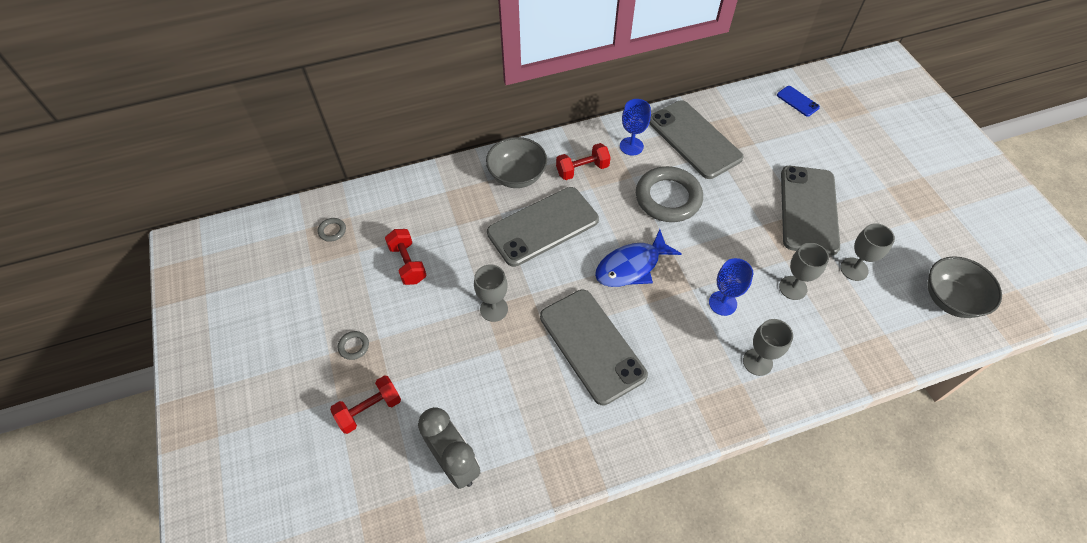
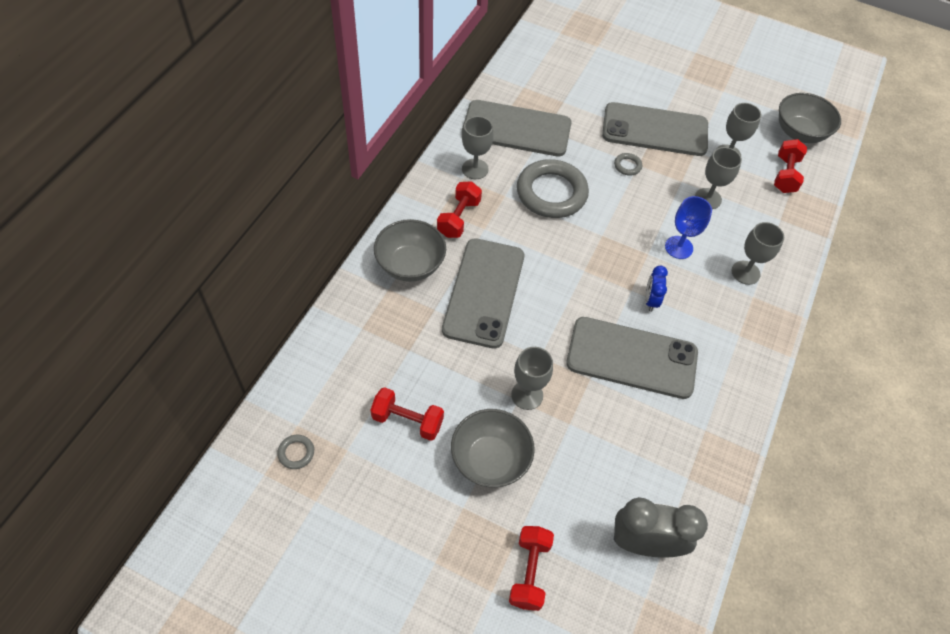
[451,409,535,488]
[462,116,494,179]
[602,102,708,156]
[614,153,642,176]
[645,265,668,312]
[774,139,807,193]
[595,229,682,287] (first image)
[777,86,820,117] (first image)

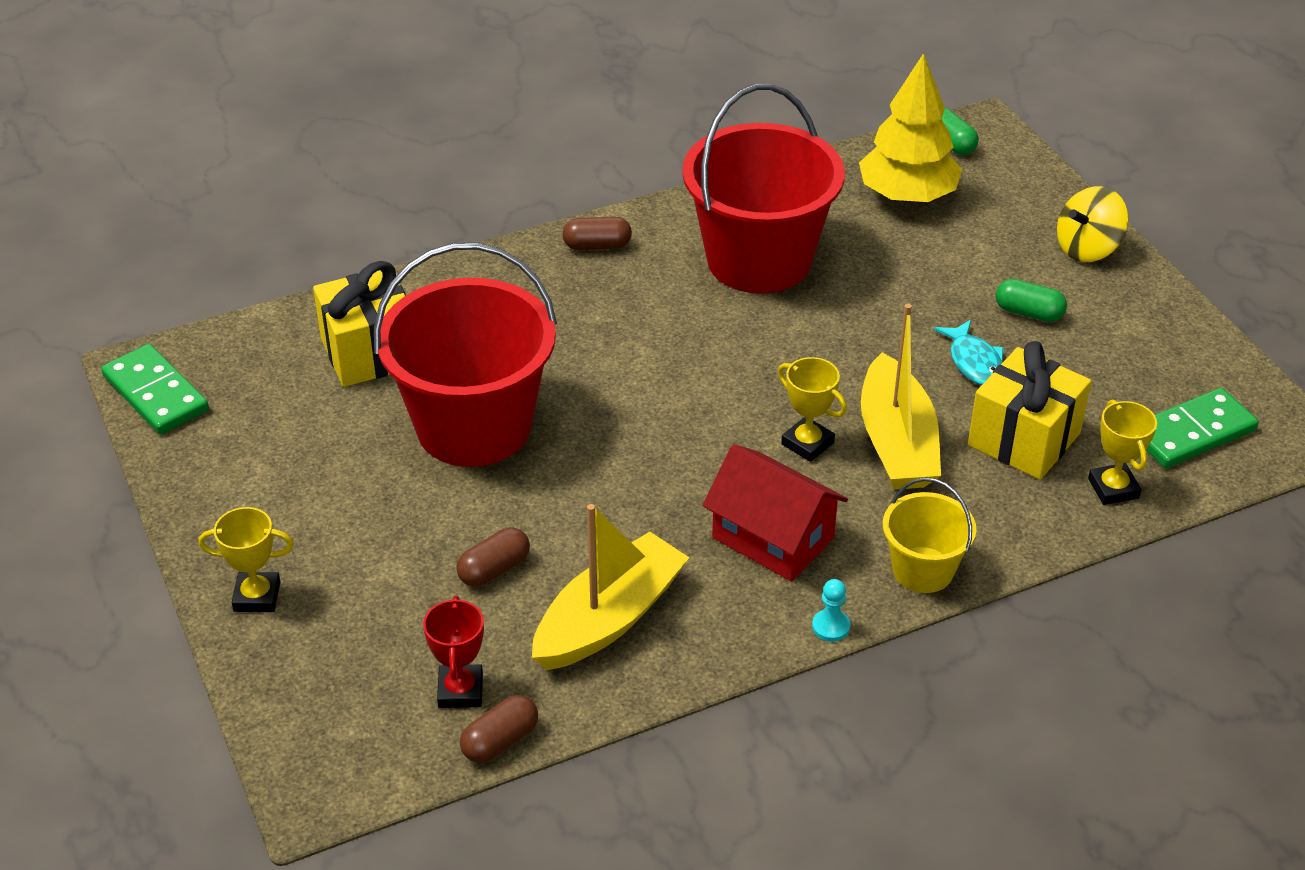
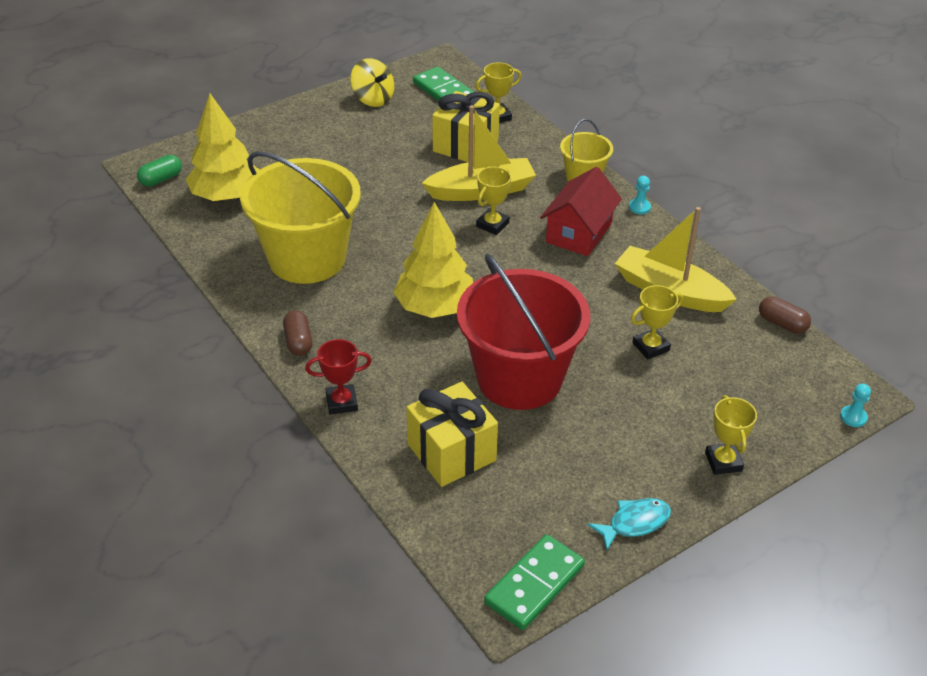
[240,151,361,284]
[305,339,372,415]
[350,58,394,107]
[393,202,473,318]
[588,498,671,550]
[631,285,683,359]
[840,383,871,427]
[996,279,1067,322] (first image)

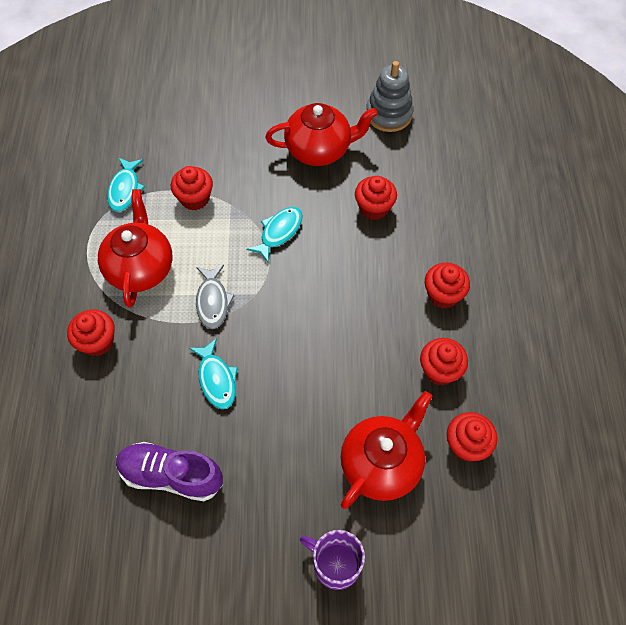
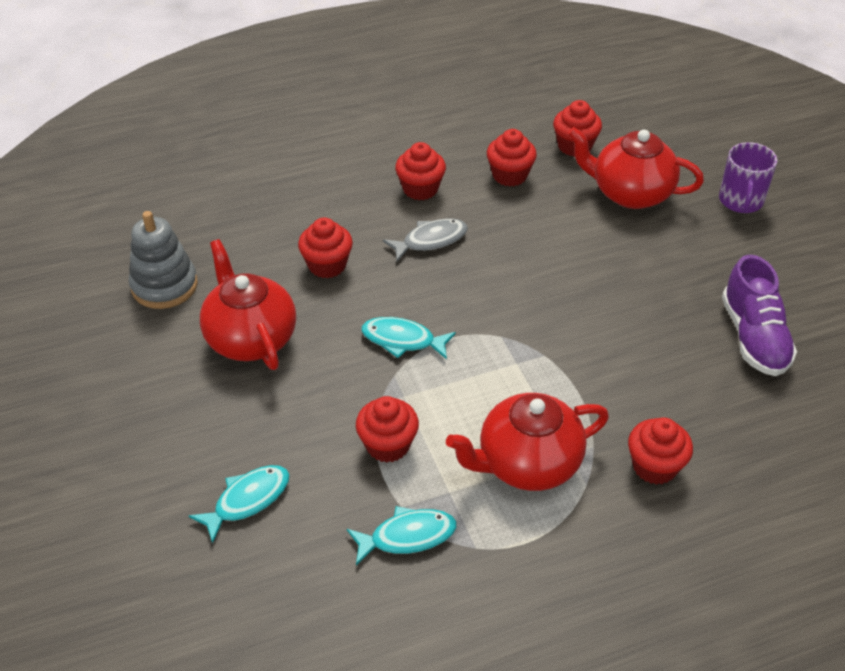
[189,465,289,544]
[383,219,468,261]

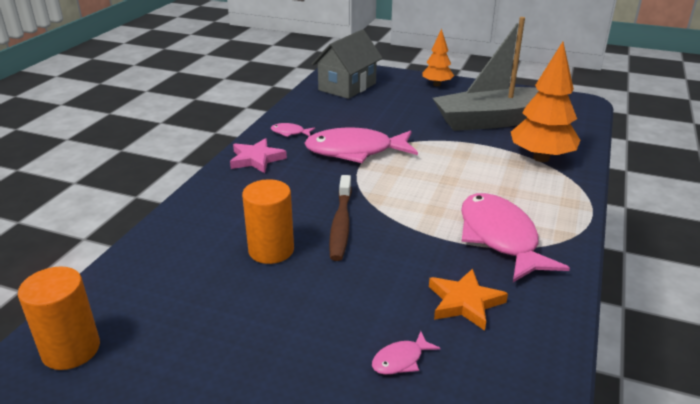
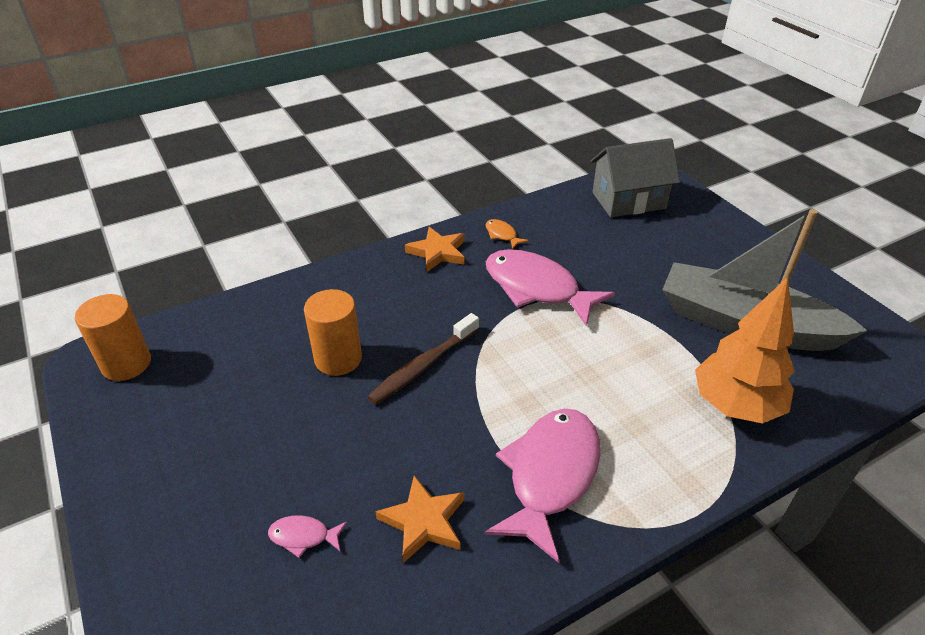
[405,227,465,272]
[486,219,529,250]
[422,29,454,86] (first image)

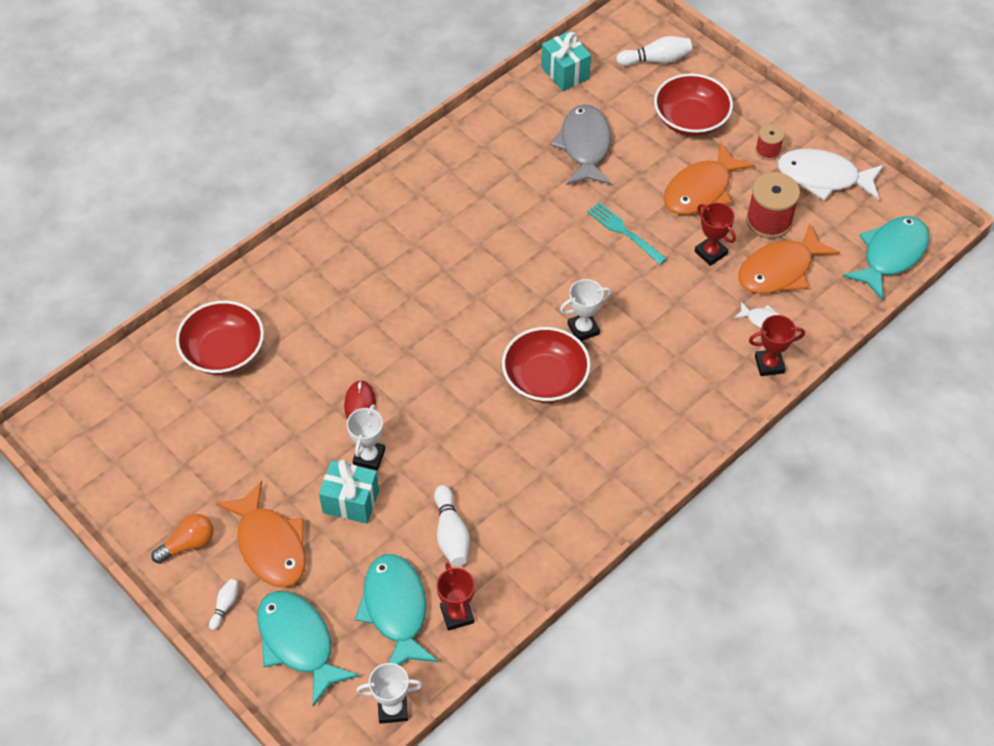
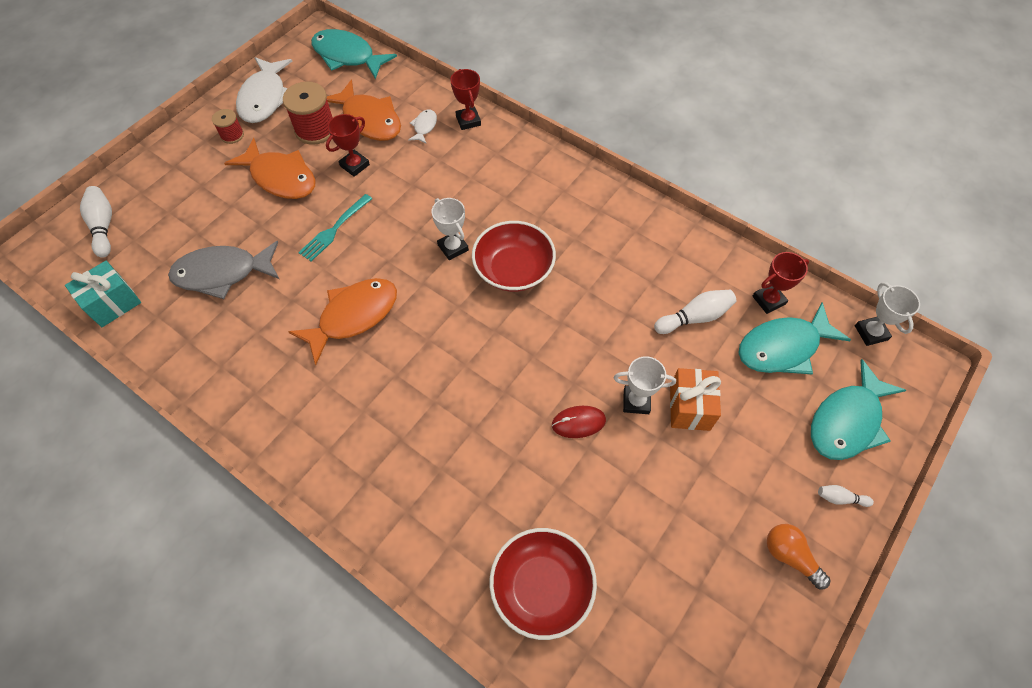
[288,278,397,365]
[670,368,721,431]
[654,73,733,136] (first image)

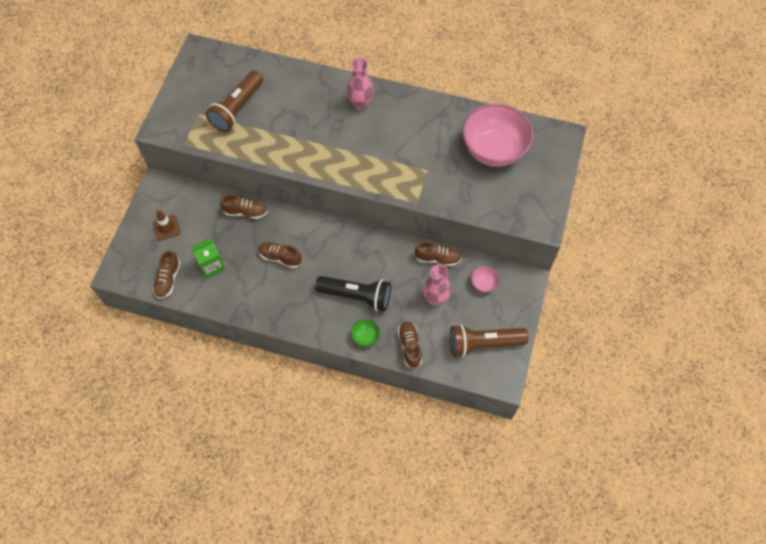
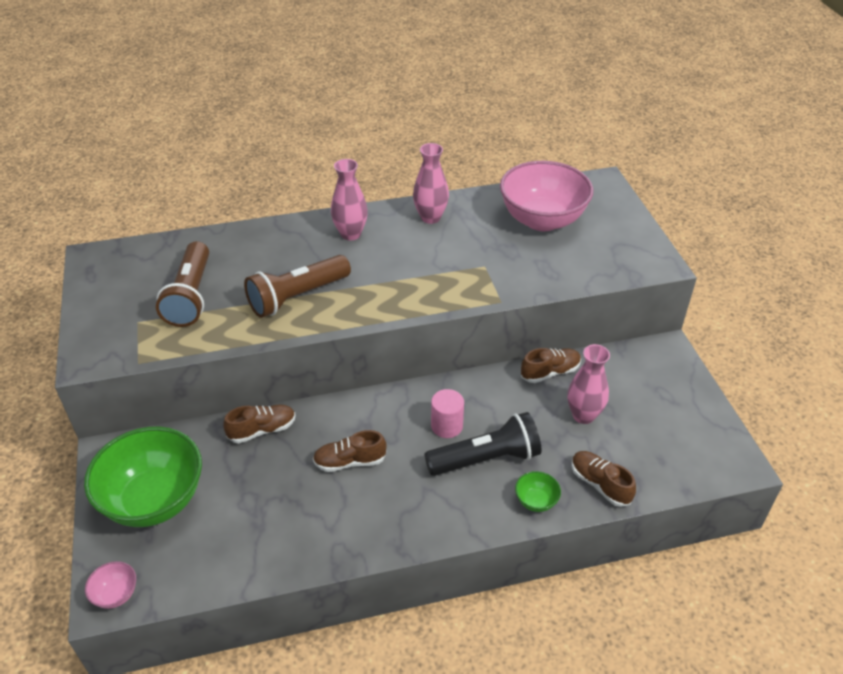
[84,426,202,527]
[85,561,136,609]
[244,255,351,318]
[413,143,449,224]
[431,389,464,438]
[153,250,181,299] (first image)
[191,238,225,279] (first image)

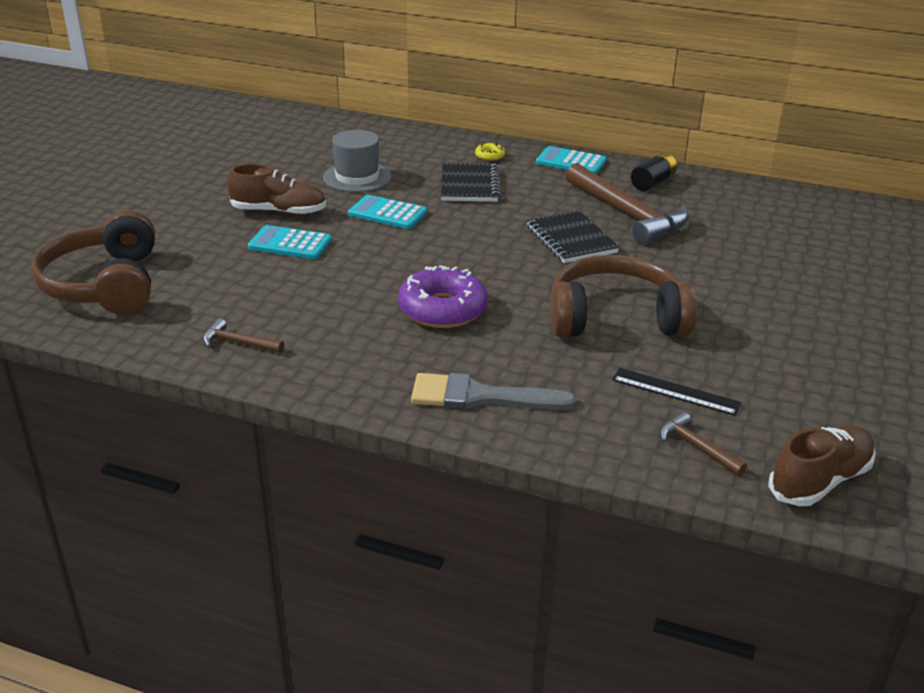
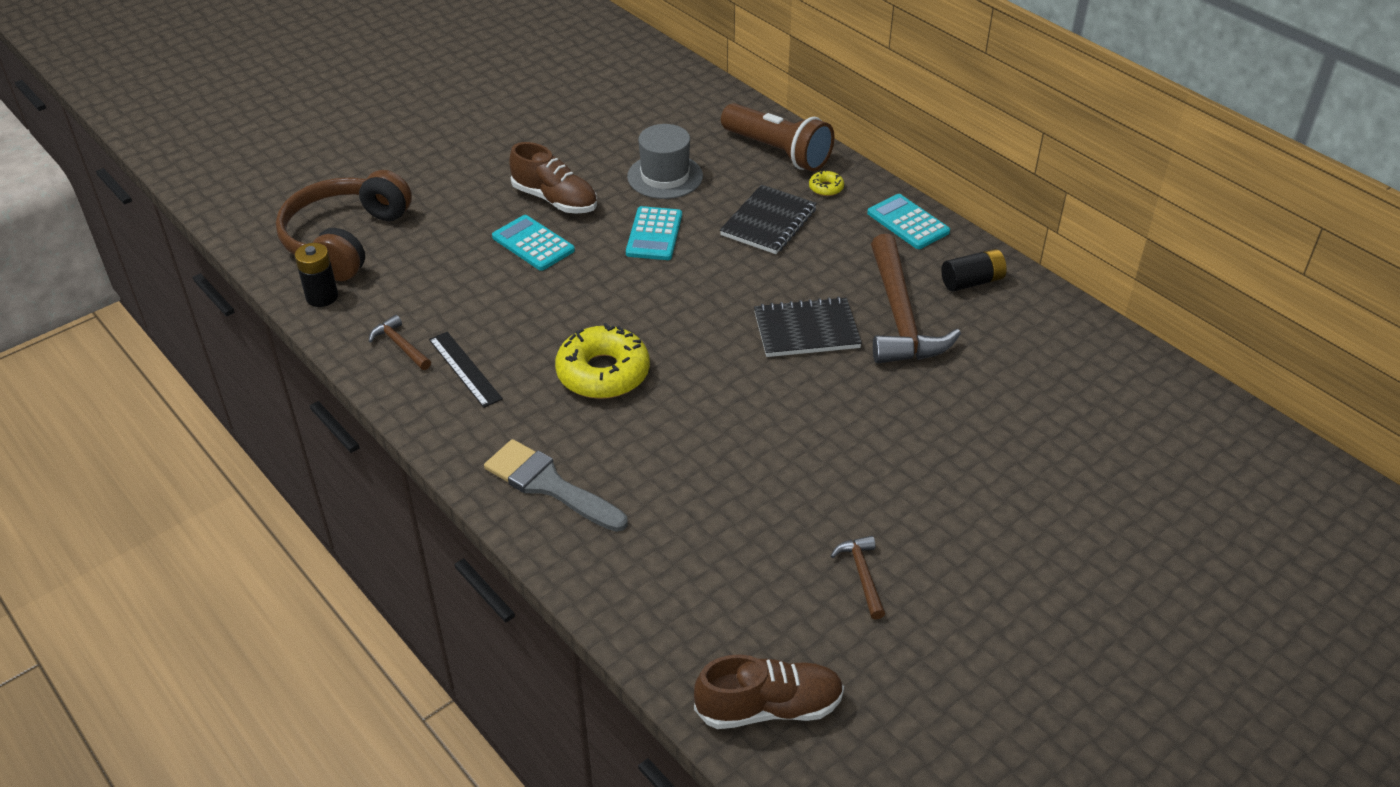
[295,243,338,307]
[429,332,503,408]
[555,323,650,399]
[626,206,682,260]
[721,103,835,172]
[754,297,862,357]
[831,536,885,619]
[550,255,697,337] (first image)

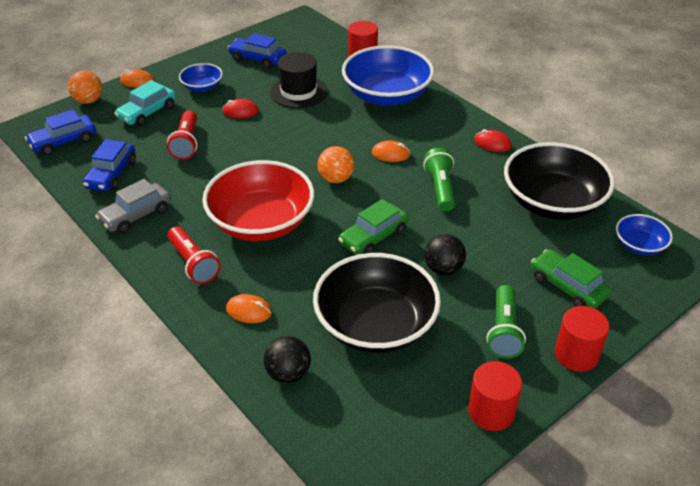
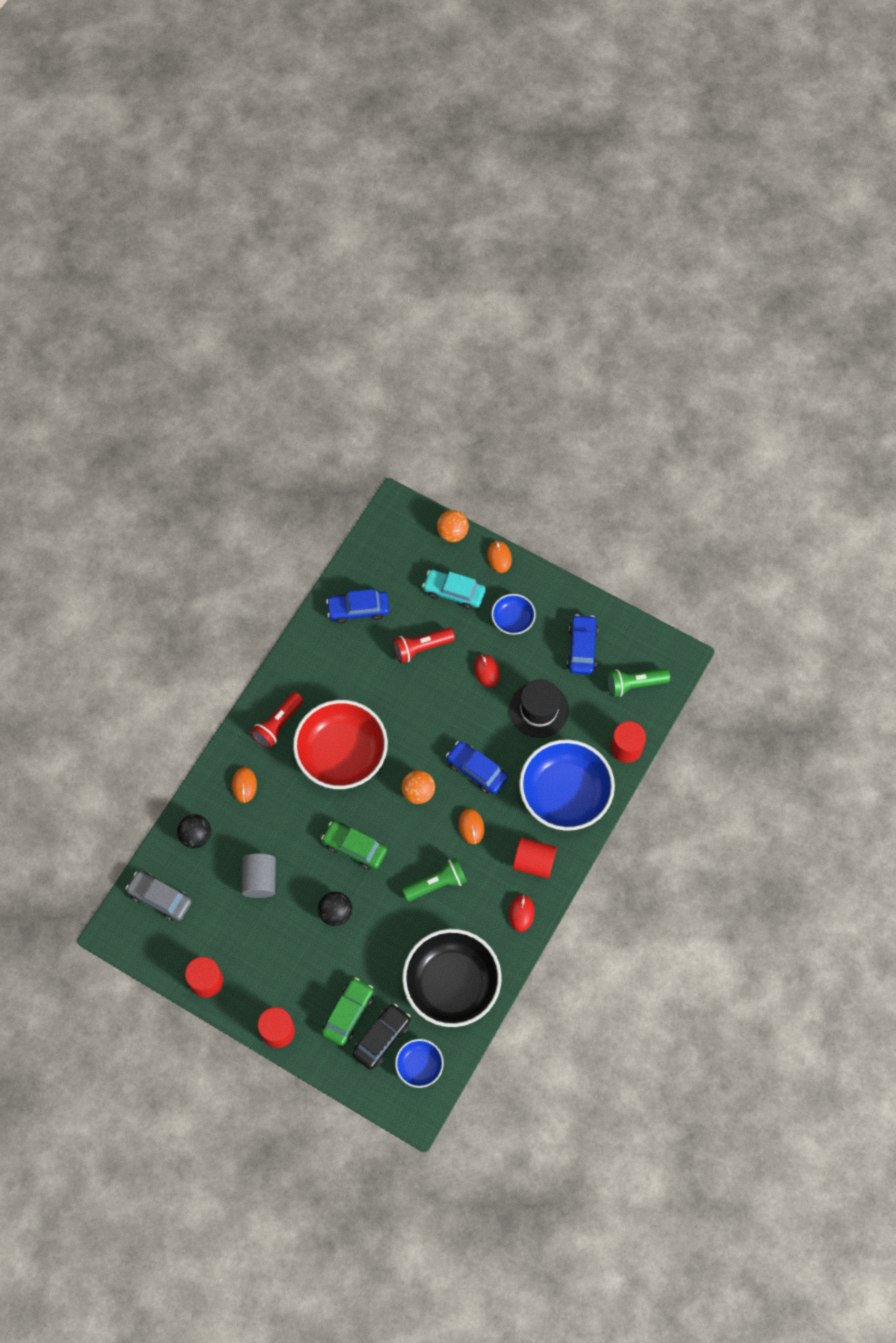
[125,871,192,921]
[242,853,276,898]
[352,1003,411,1070]
[446,741,508,794]
[513,838,557,879]
[608,669,670,697]

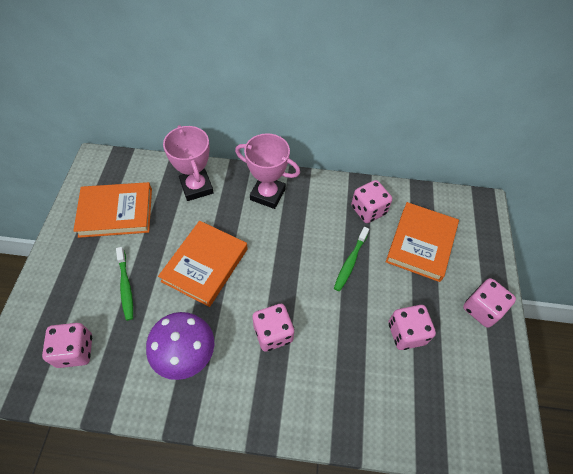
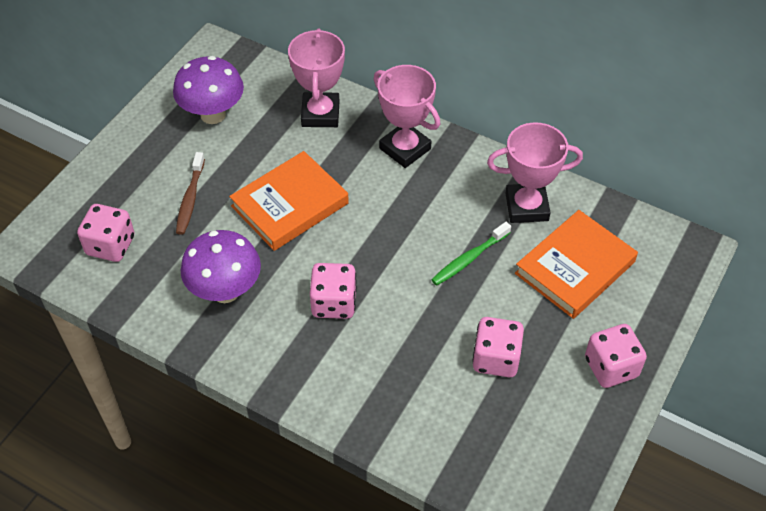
[173,56,244,124]
[176,152,205,235]
[487,122,583,223]

